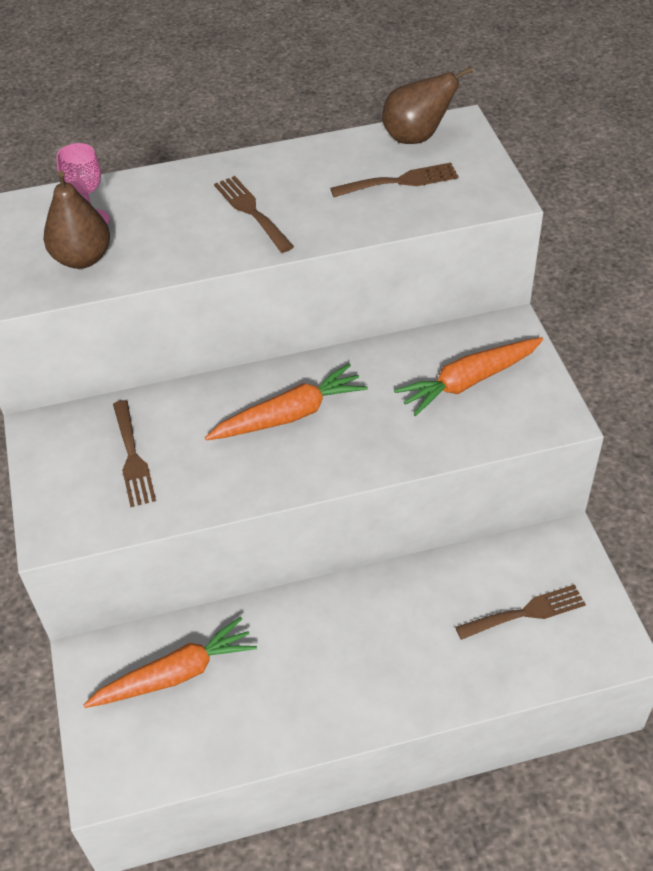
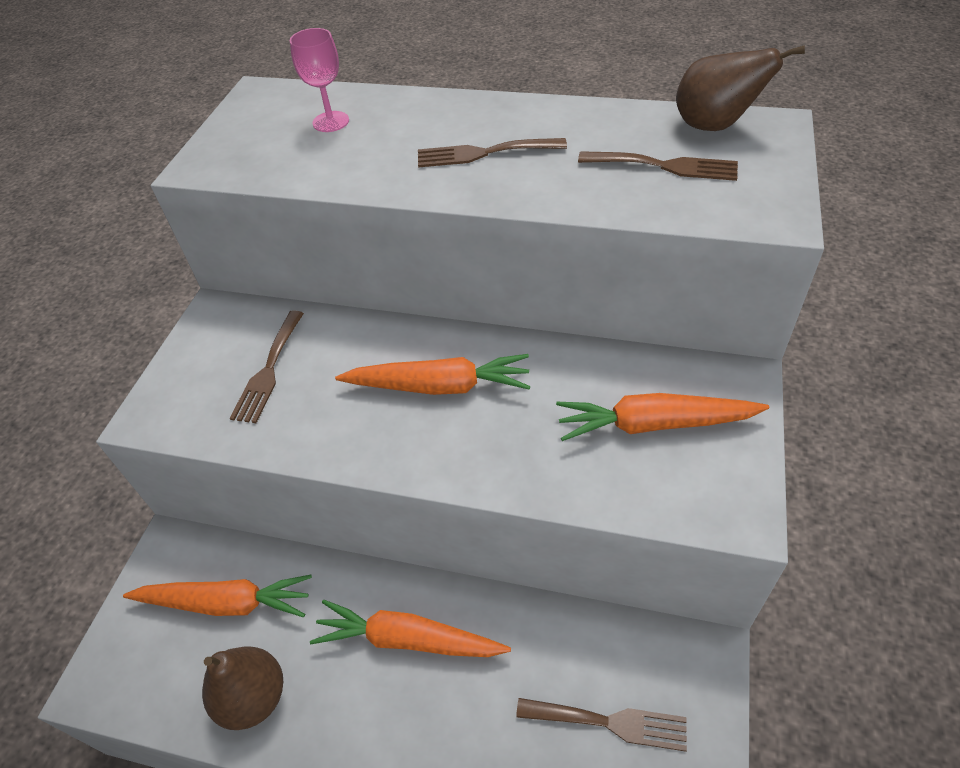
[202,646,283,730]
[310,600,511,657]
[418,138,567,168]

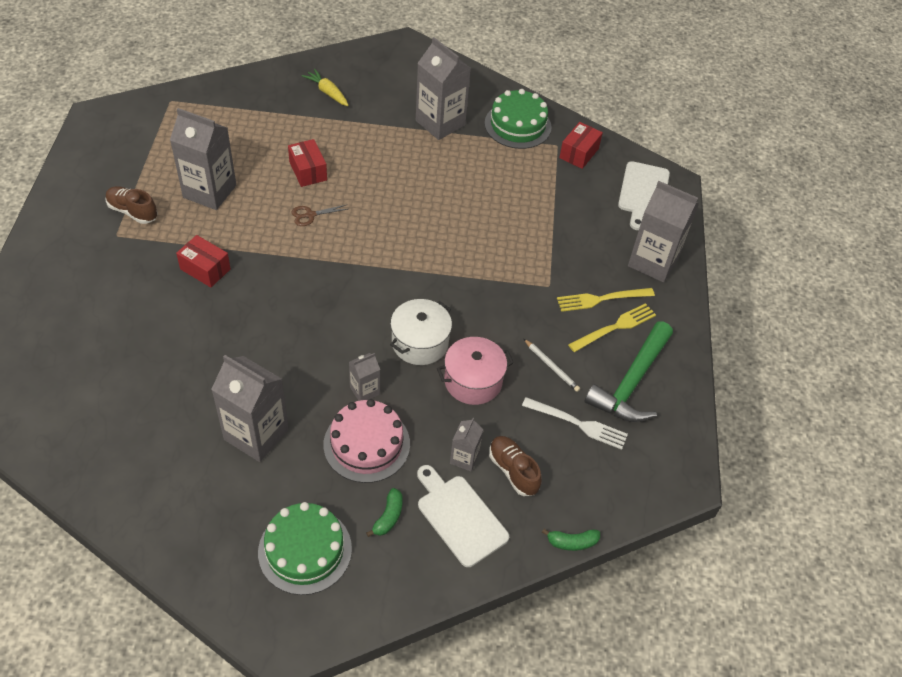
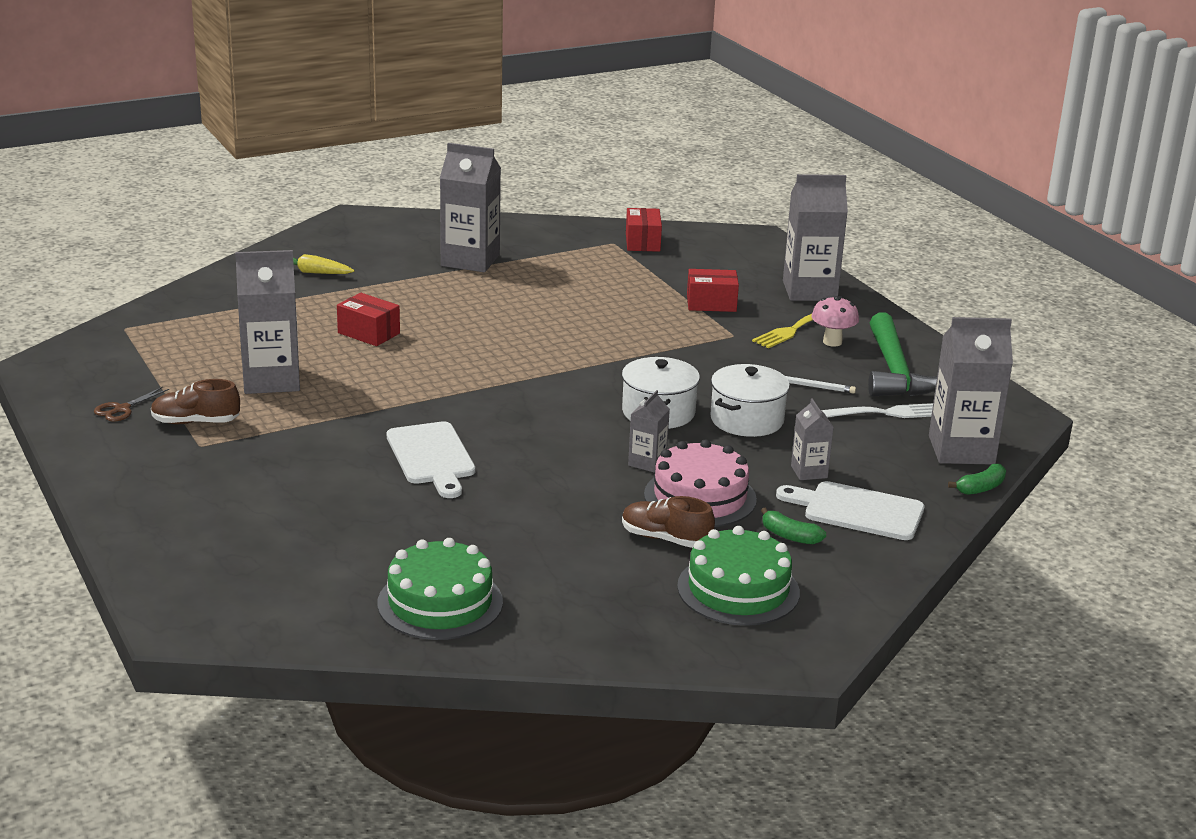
[94,387,169,422]
[377,538,503,640]
[387,421,475,498]
[622,496,715,548]
[687,269,739,312]
[710,364,790,437]
[761,508,826,545]
[811,296,859,347]
[929,317,1013,464]

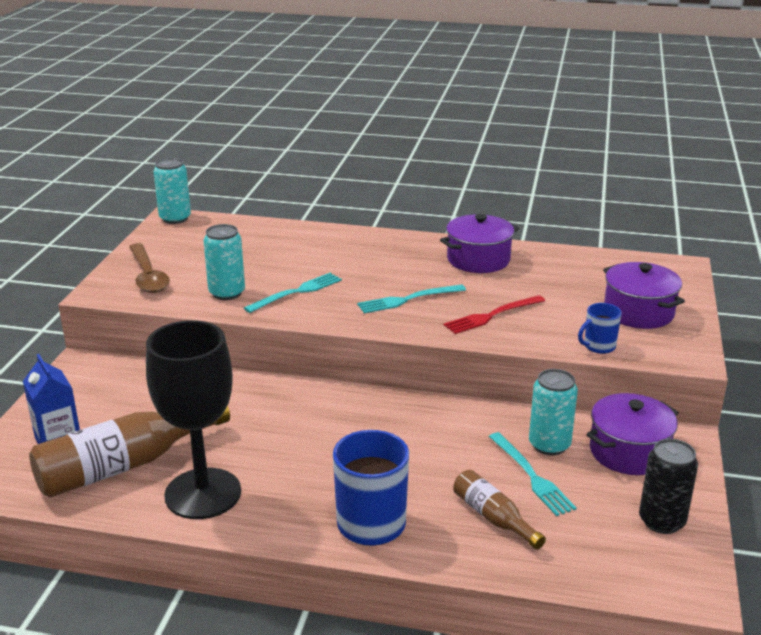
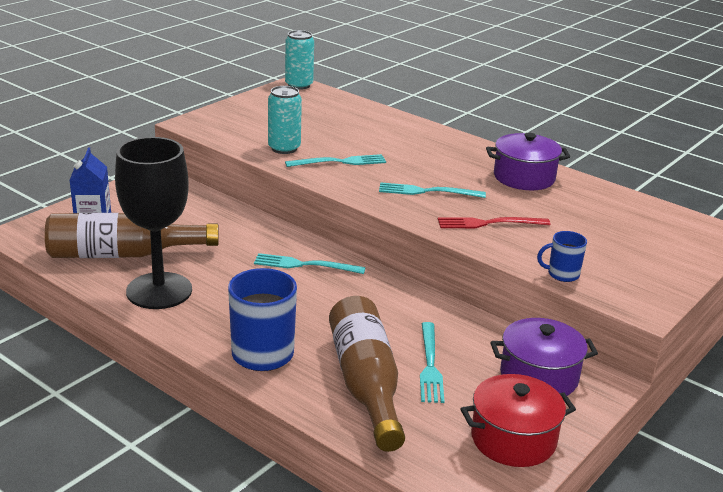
[254,253,366,274]
[329,296,405,452]
[461,374,576,467]
[129,243,170,293] (first image)
[529,369,578,455] (first image)
[603,262,685,329] (first image)

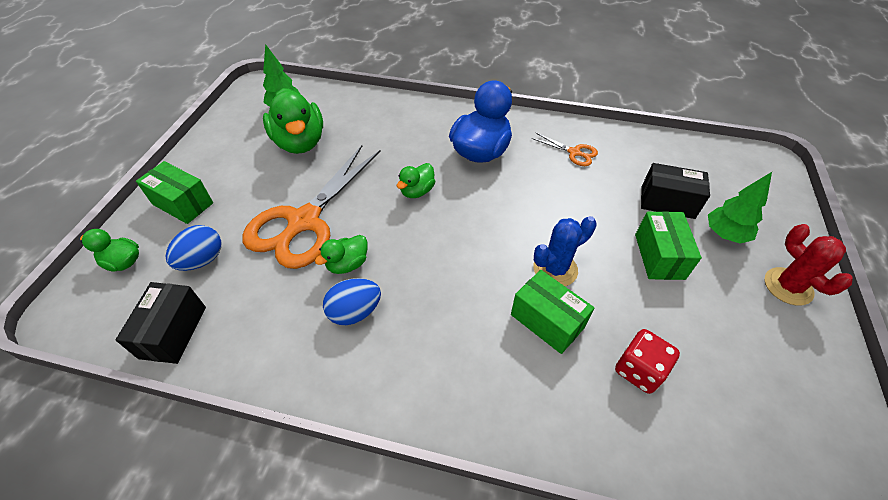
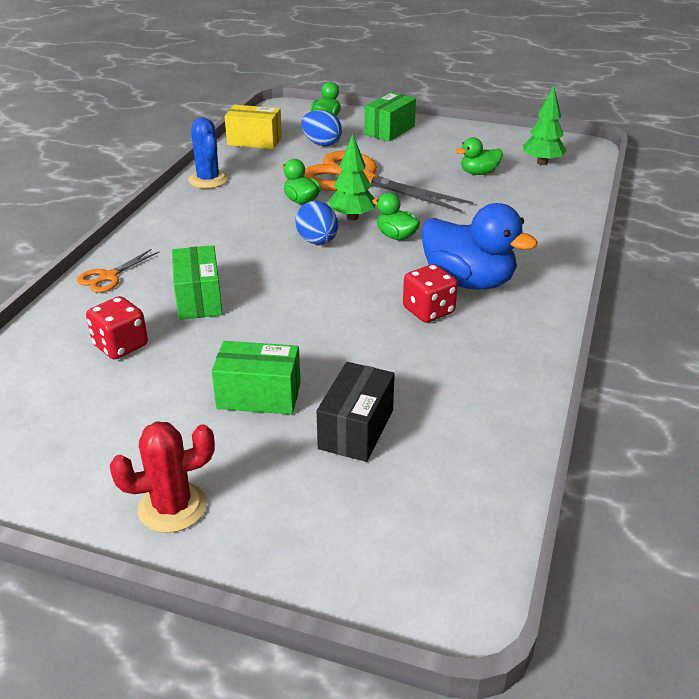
[77,249,160,293]
[172,245,223,320]
[188,118,229,189]
[225,105,282,149]
[295,201,338,245]
[328,134,375,220]
[403,264,458,323]
[456,137,503,175]

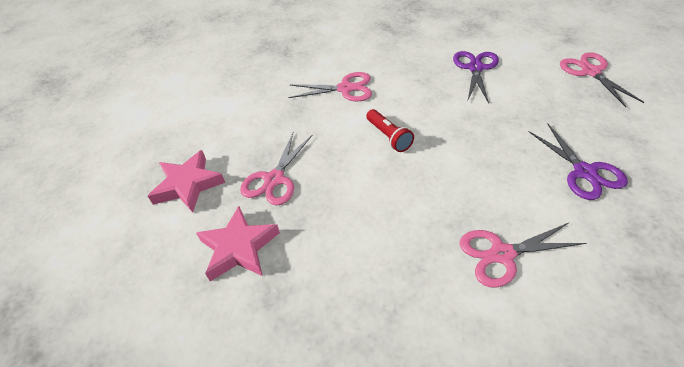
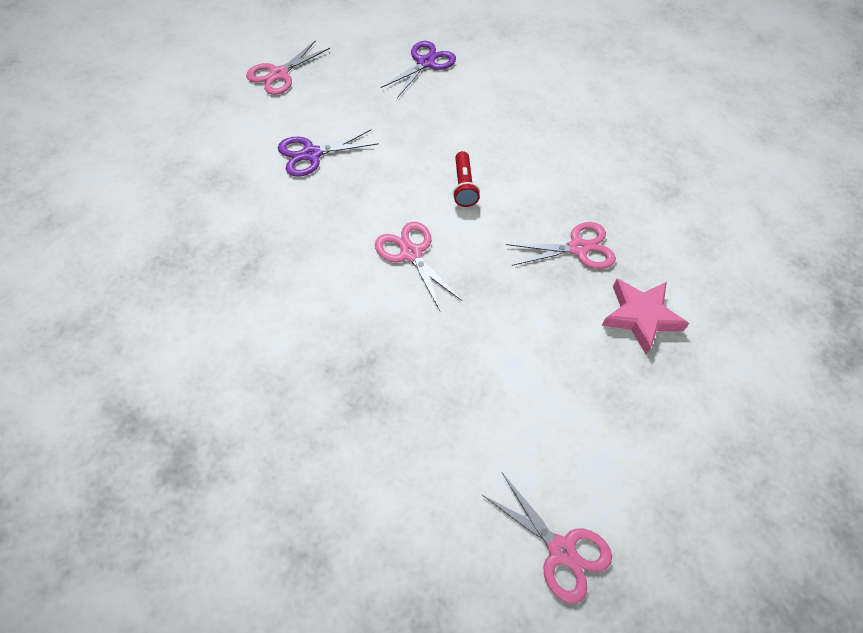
[453,151,480,207]
[481,473,612,604]
[196,206,280,281] (first image)

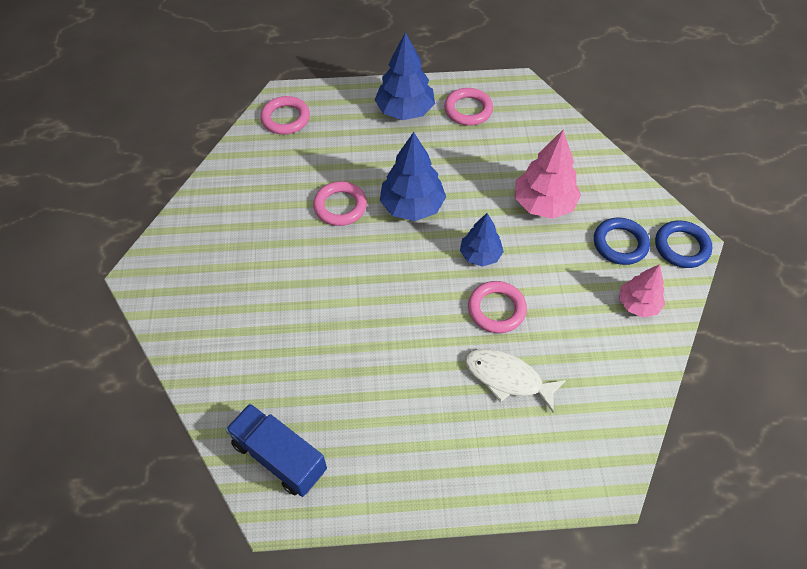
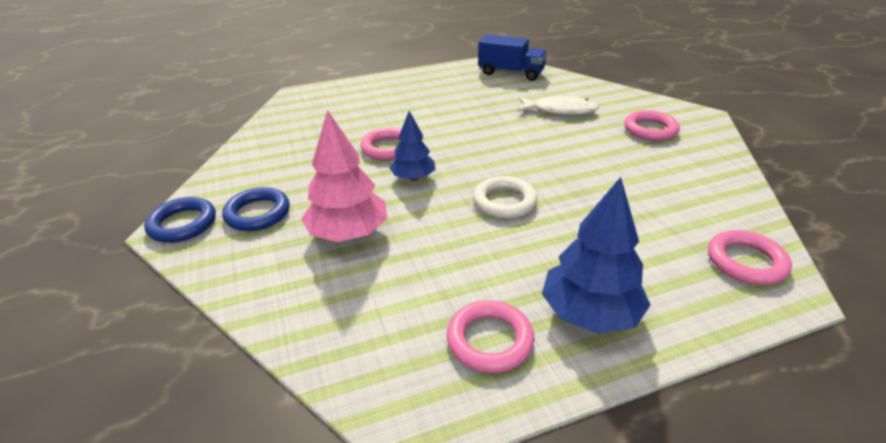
[473,176,537,219]
[518,95,599,115]
[624,111,680,141]
[619,264,665,318] (first image)

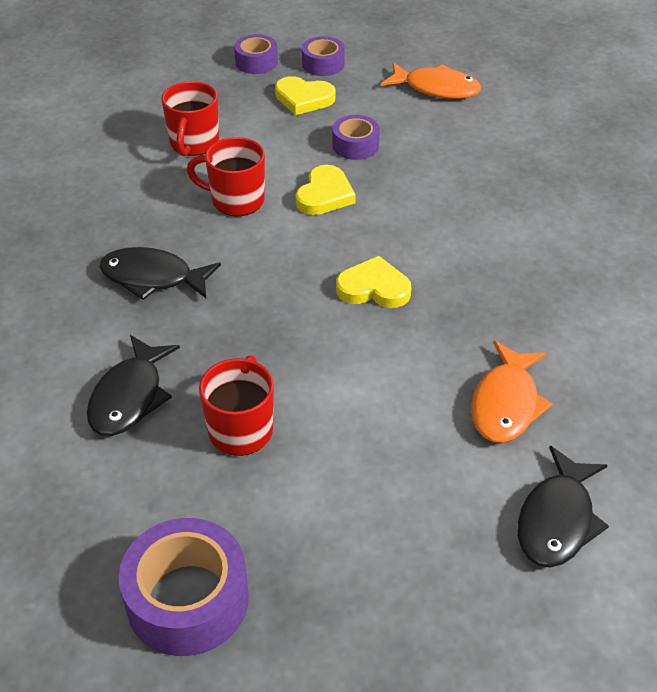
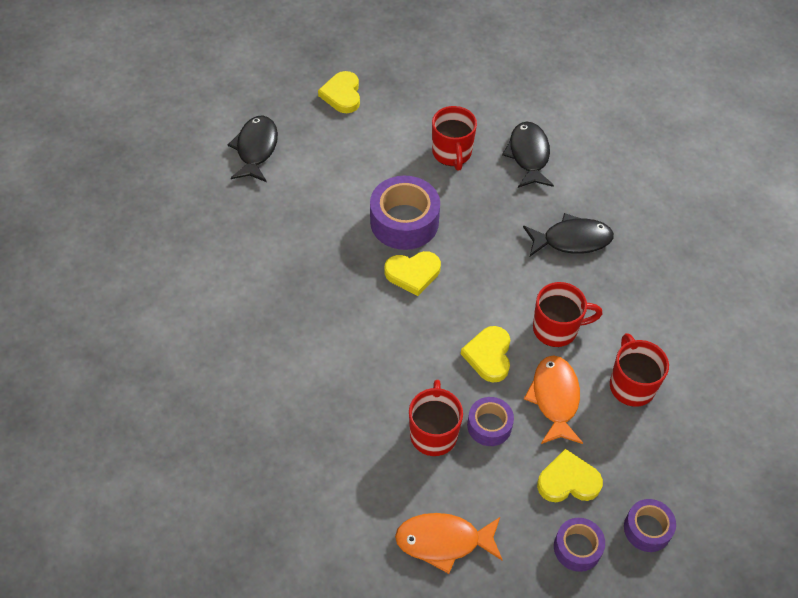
[318,71,360,113]
[370,176,440,250]
[409,380,463,456]
[524,355,583,444]

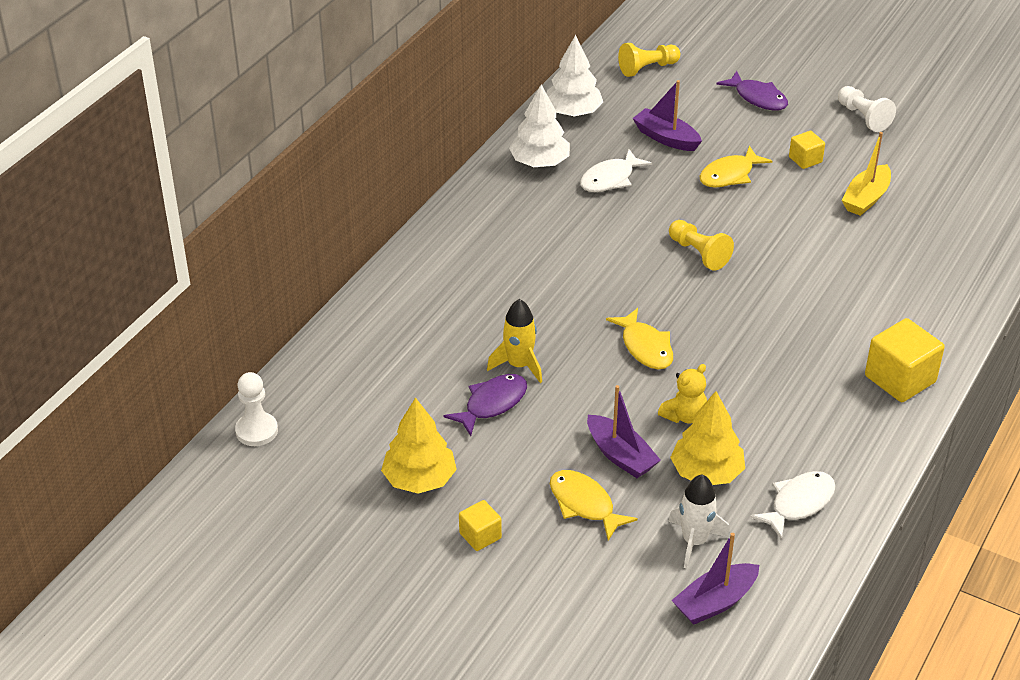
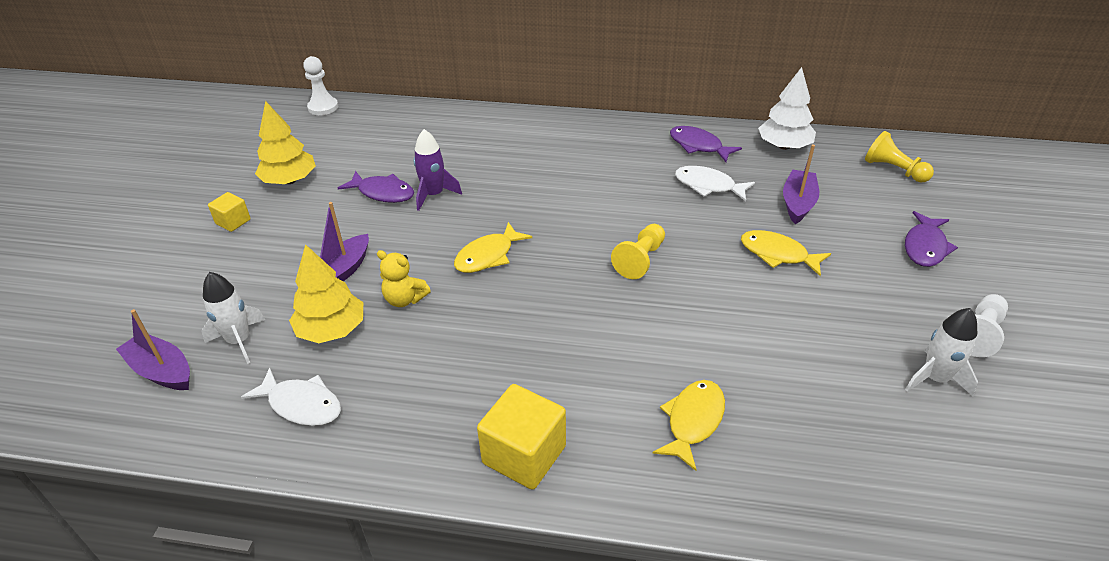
[414,129,462,211]
[653,380,725,471]
[670,126,742,162]
[905,308,978,396]
[789,131,825,169] (first image)
[842,132,891,216] (first image)

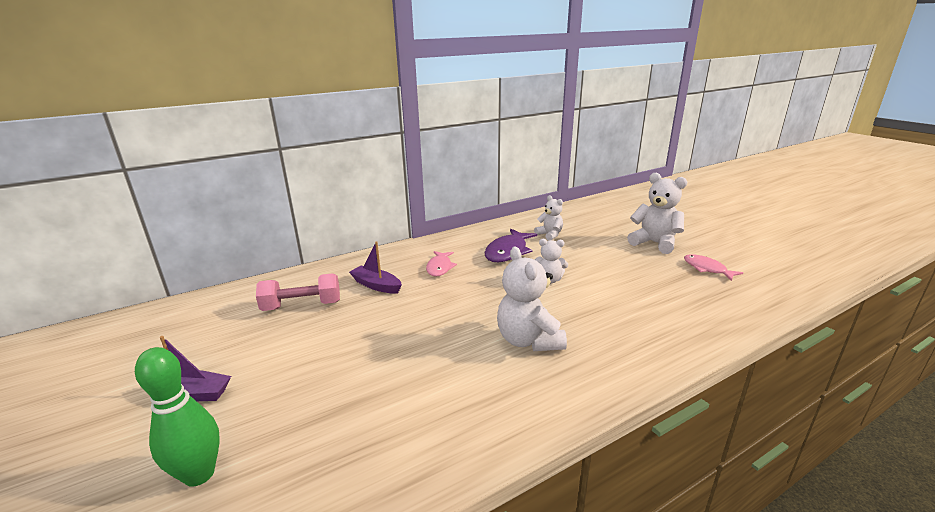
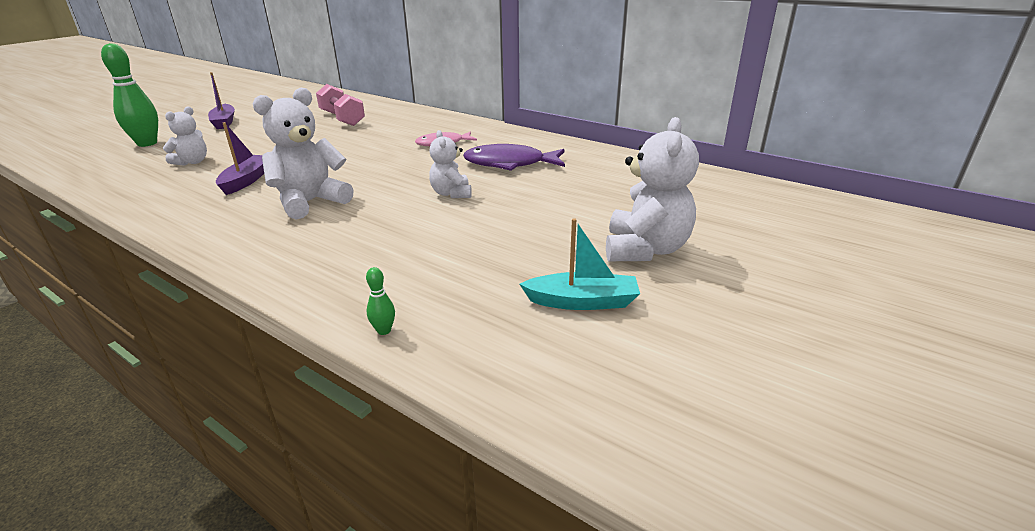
[163,107,207,166]
[216,122,264,195]
[366,267,395,335]
[520,218,640,310]

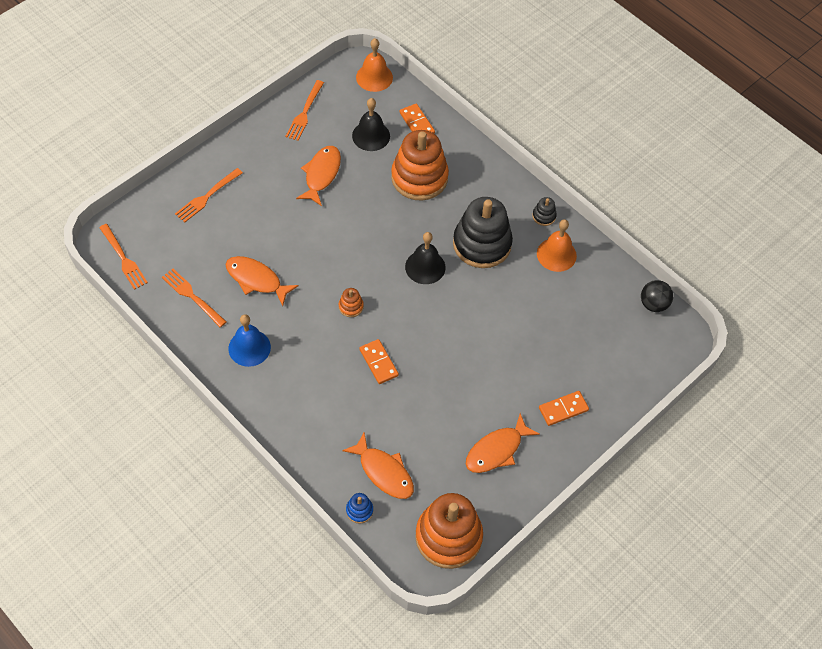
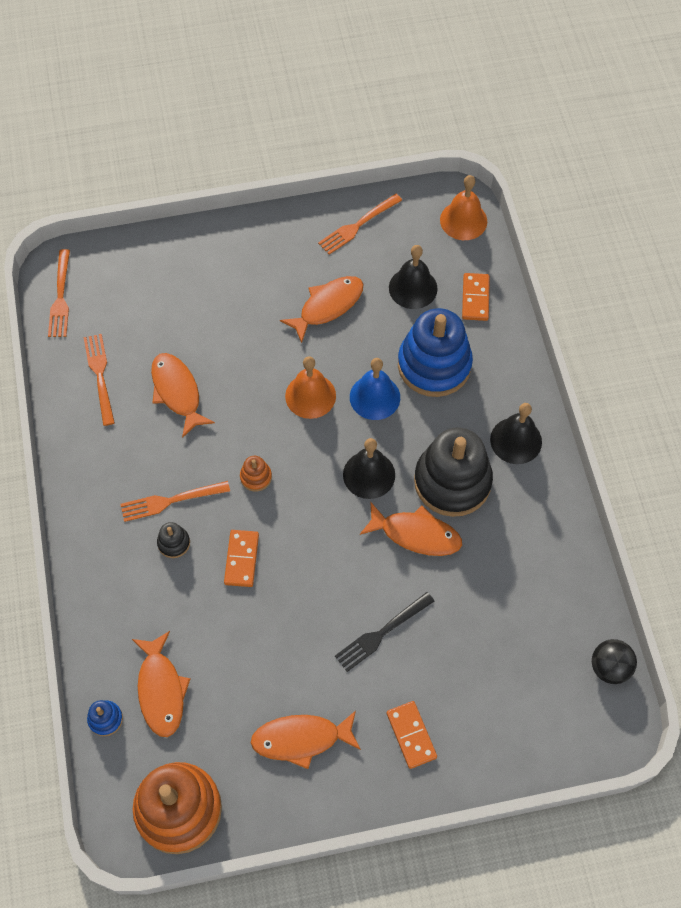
[120,481,230,522]
[157,522,190,558]
[285,356,336,419]
[335,592,434,672]
[350,358,400,420]
[360,501,462,556]
[387,701,437,769]
[398,308,473,397]
[490,403,542,464]

